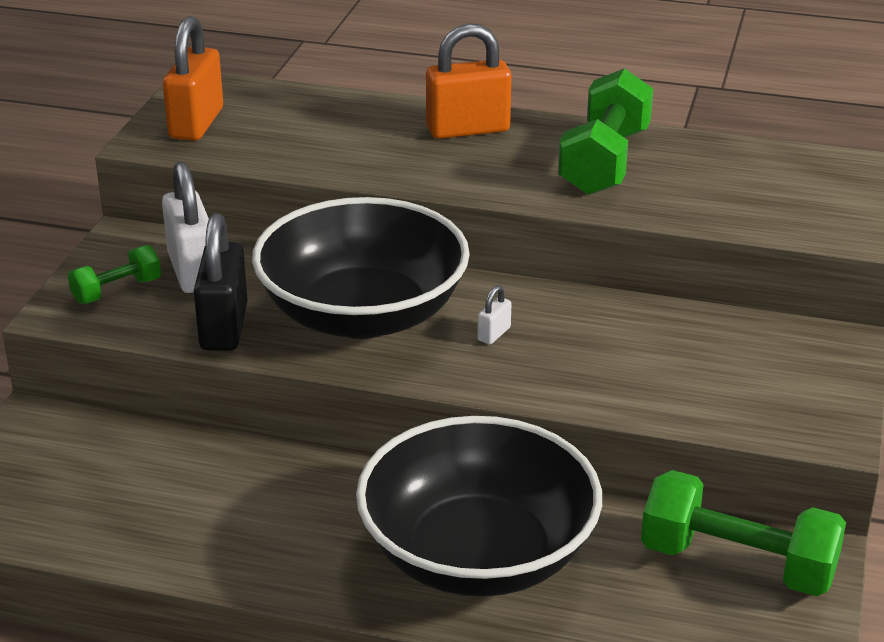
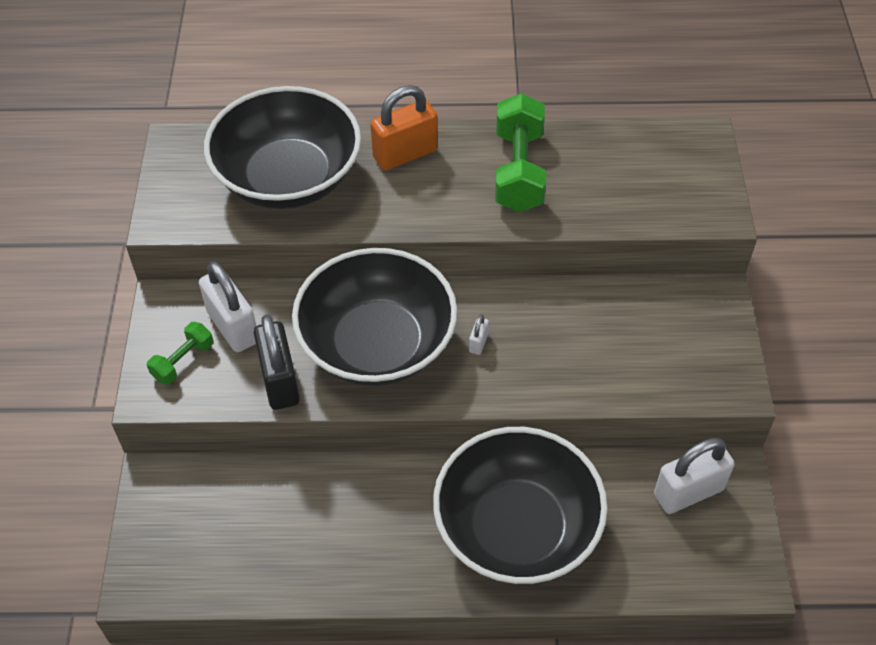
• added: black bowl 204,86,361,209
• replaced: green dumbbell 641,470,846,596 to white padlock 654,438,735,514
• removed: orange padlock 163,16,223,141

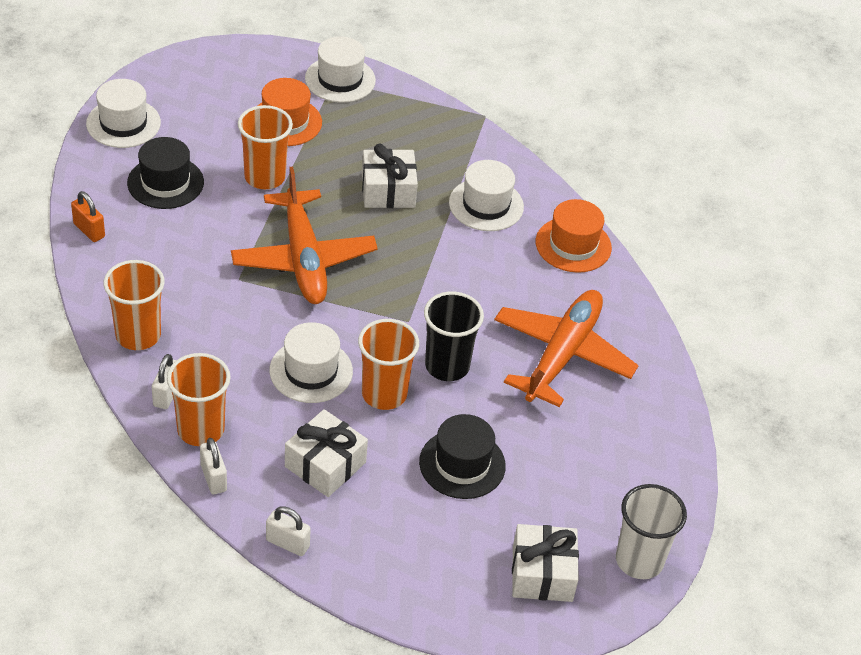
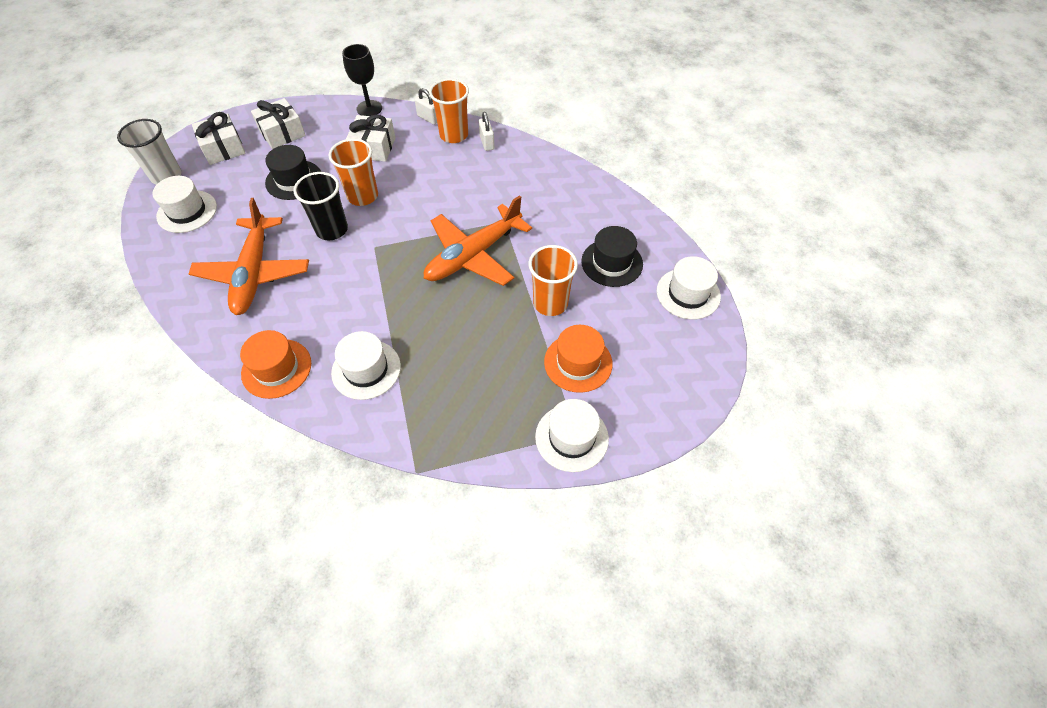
• moved: white hat 269,322,353,403 to 152,176,217,233
• moved: white gift 362,144,418,208 to 251,98,306,149
• replaced: white padlock 266,506,311,556 to black goblet 342,44,382,116
• turned: orange plane 231,167,378,304 = 424,195,532,286 90 degrees counterclockwise
• removed: orange padlock 71,191,105,242
• removed: orange cup 104,260,165,350

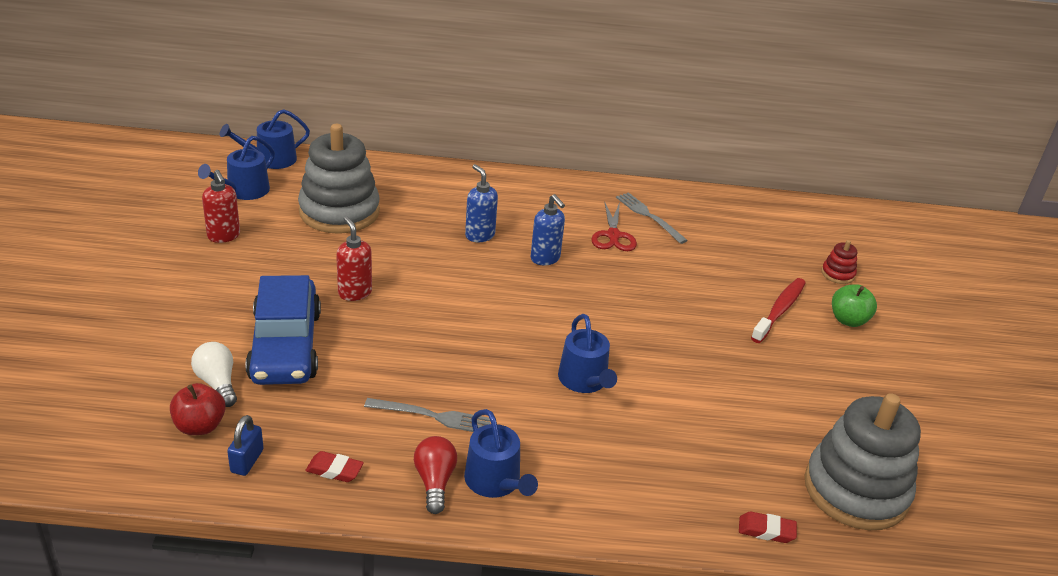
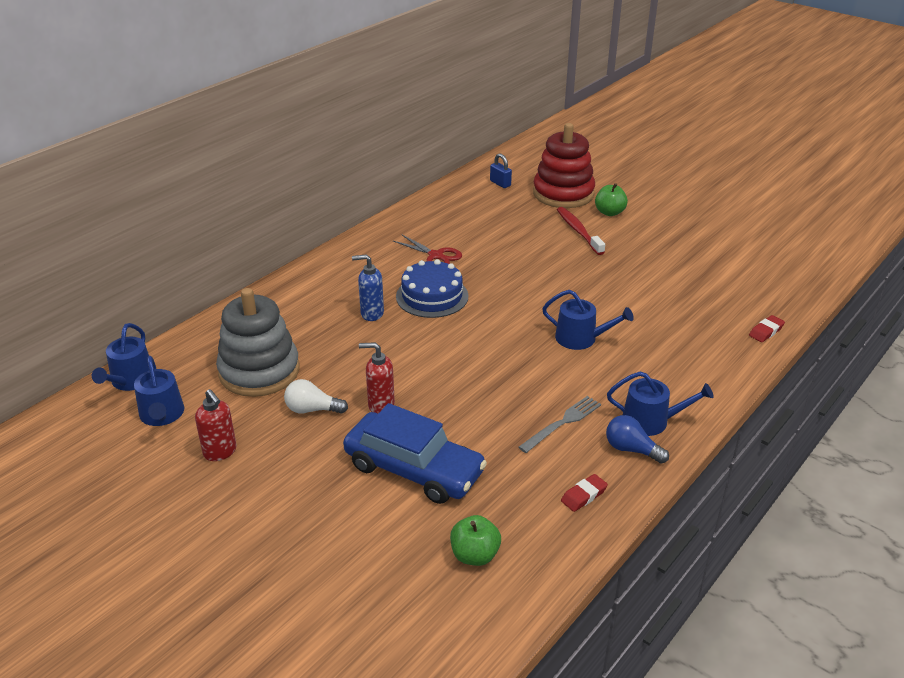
• turned: red soap dispenser 202,170,240,243 = 195,389,237,461 45 degrees clockwise
• moved: white light bulb 191,342,237,407 to 284,379,348,414
• replaced: blue soap dispenser 531,194,565,265 to blue cake 396,259,468,318
• recoloured: red apple 170,383,226,435 to green apple 450,515,501,566
• moved: blue padlock 227,415,264,476 to 490,153,512,188
• resized: red stacking toy 822,240,857,284 = 533,123,595,208 x2.43
• recoloured: red light bulb 414,436,457,514 to blue light bulb 606,415,669,464
• removed: grey fork 616,192,688,244
• removed: grey stacking toy 805,393,921,530

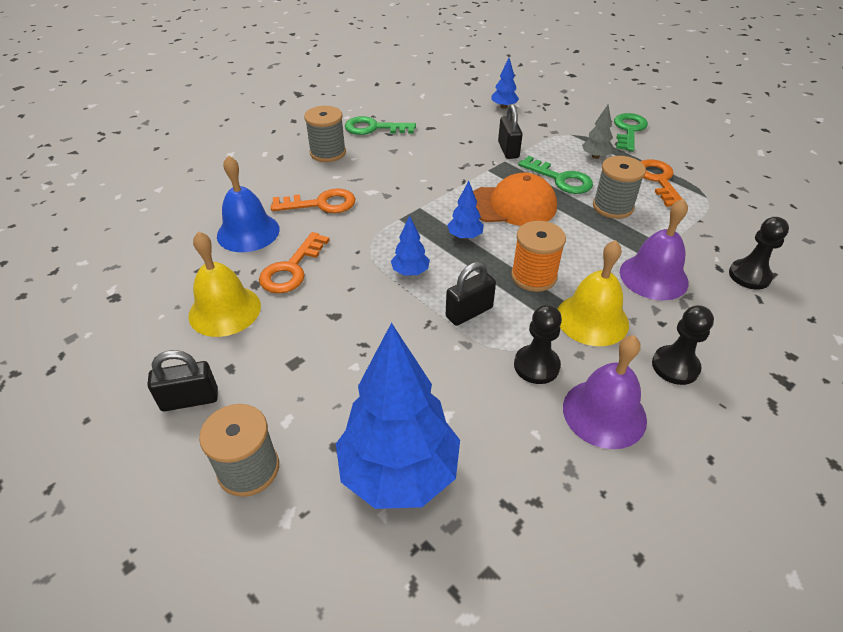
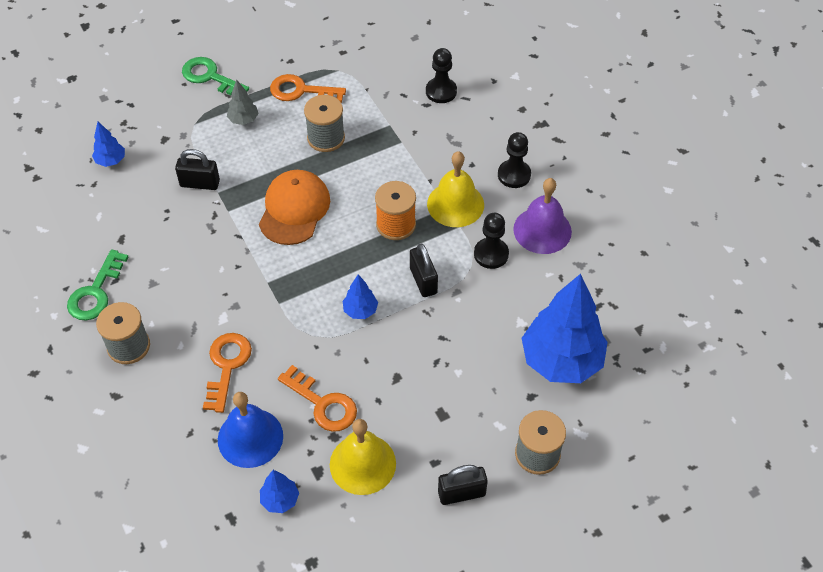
• moved: blue tree 447,181,484,240 to 260,470,299,513
• turned: black padlock 147,350,218,411 = 438,465,488,505 75 degrees clockwise
• removed: green key 518,156,593,194
• removed: purple bell 620,198,689,301

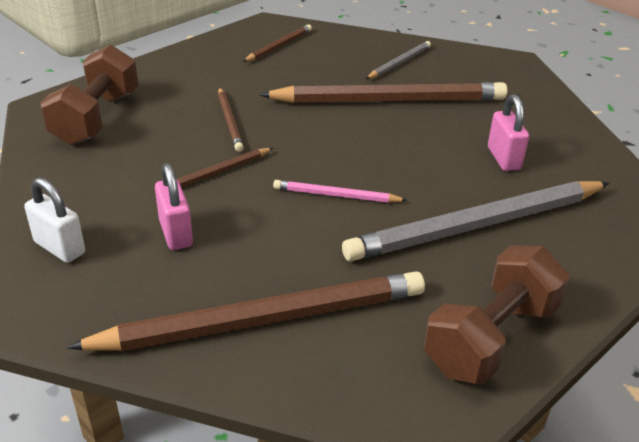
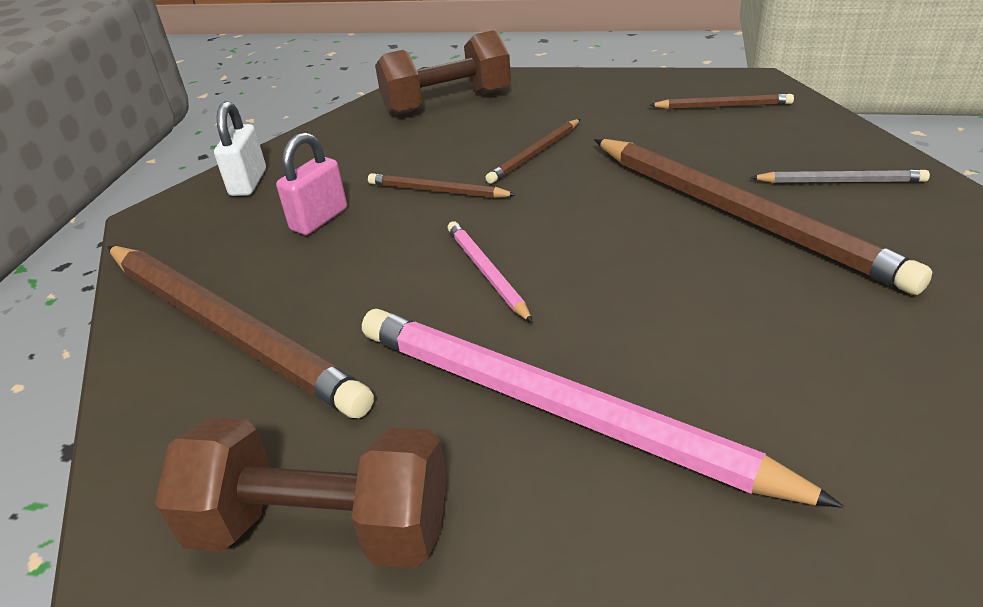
• recoloured: grey pencil 342,181,610,261 to pink pencil 362,309,844,508
• removed: pink padlock 488,94,529,171

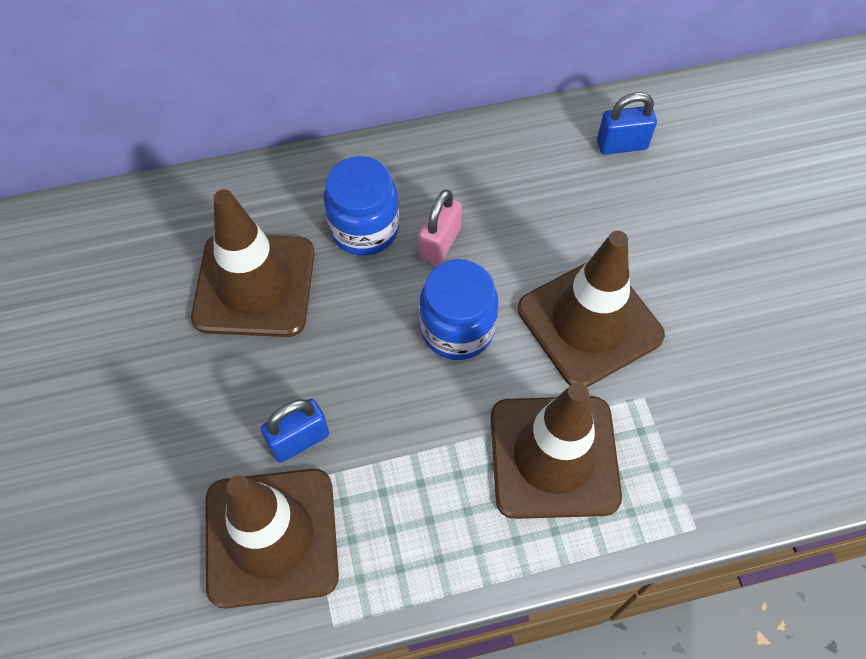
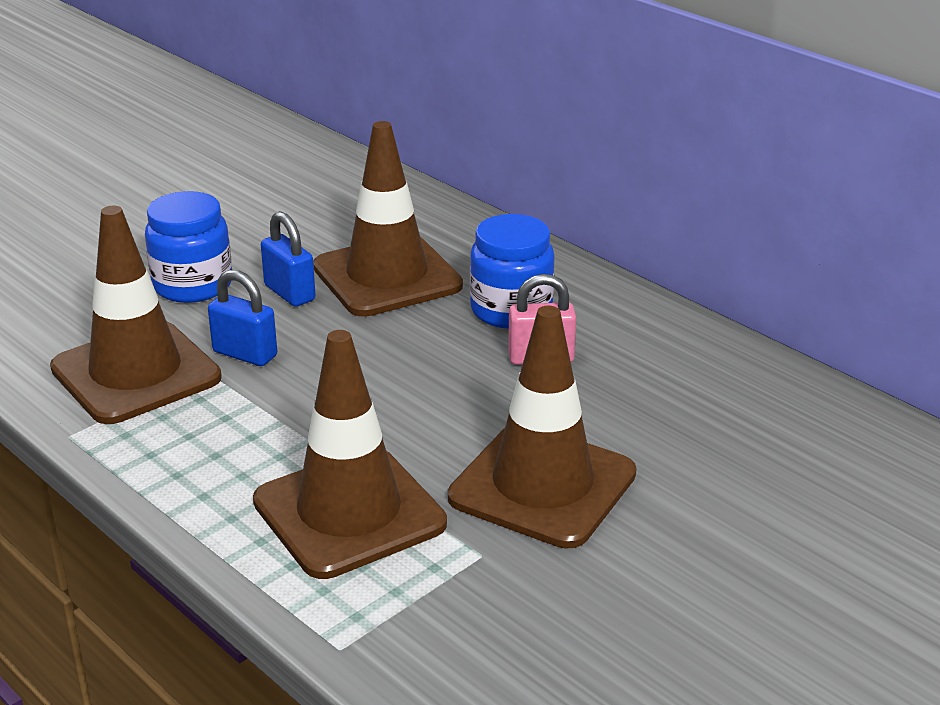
• moved: blue jar 419,259,499,360 to 145,191,232,303
• moved: blue padlock 597,92,657,155 to 261,211,315,307

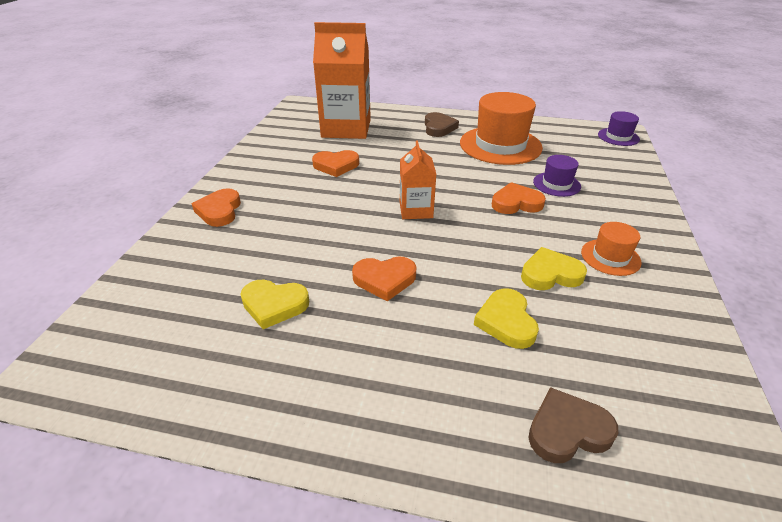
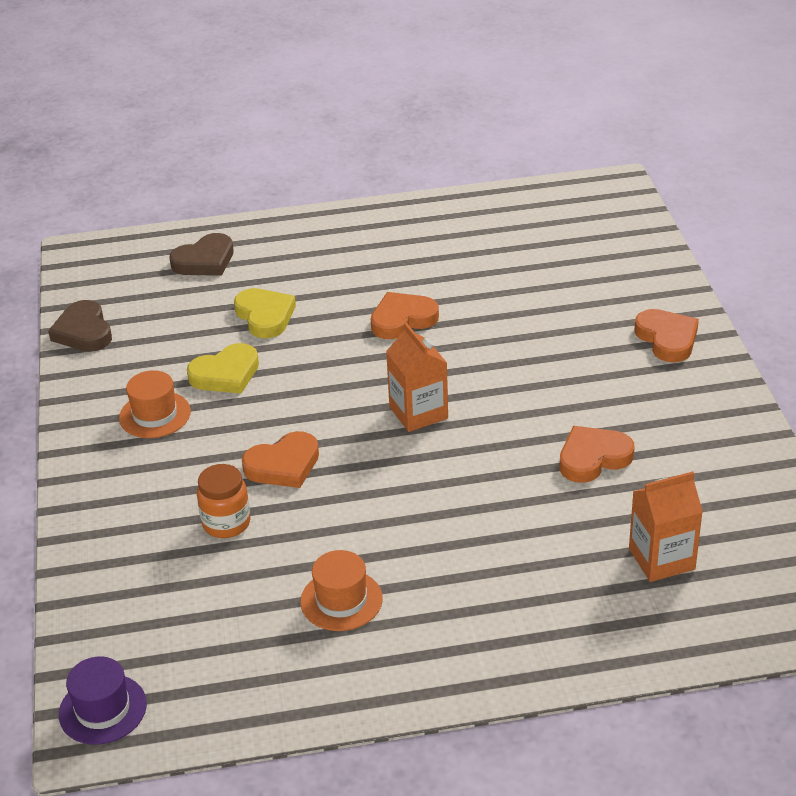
• moved: brown heart 425,112,459,137 to 48,300,112,352
• replaced: purple hat 533,155,581,197 to orange jar 197,464,250,538
• resized: orange hat 460,92,543,165 = 301,550,383,631 x0.50
• resized: orange carton 313,22,371,139 = 629,471,703,582 x0.53
• removed: yellow heart 240,280,309,329

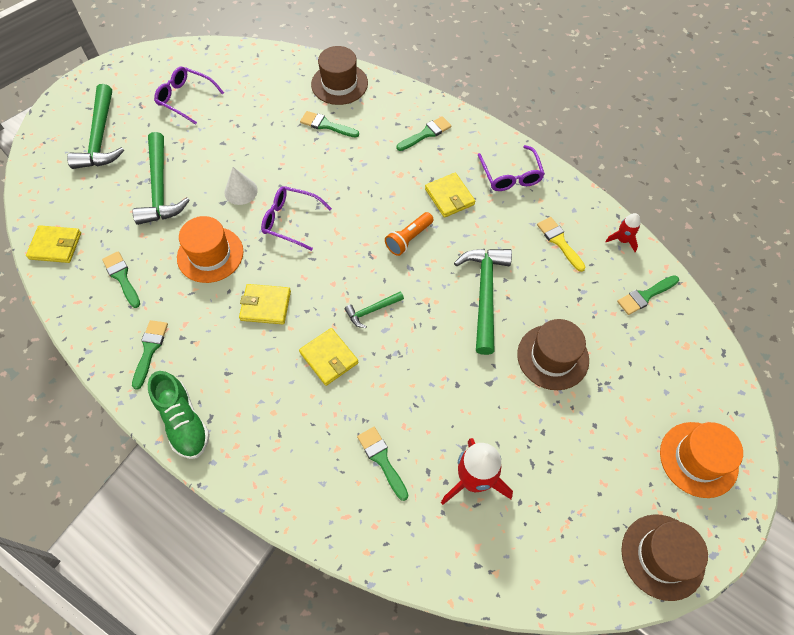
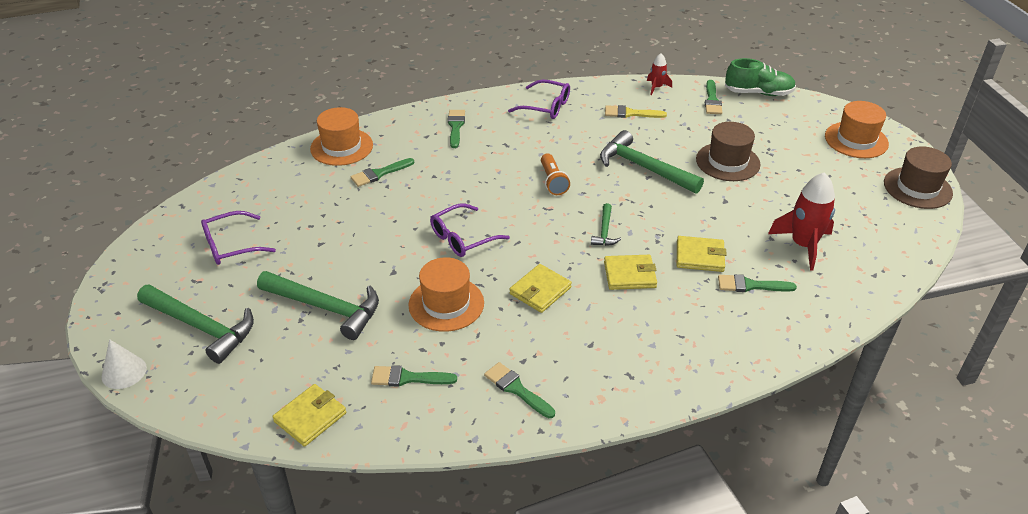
• moved: white cone 224,167,258,205 to 102,339,147,389
• recoloured: brown hat 311,46,368,105 to orange hat 310,107,373,166
• moved: yellow wallet 425,173,475,218 to 677,236,727,272
• moved: green shoe 148,371,210,459 to 725,58,796,96

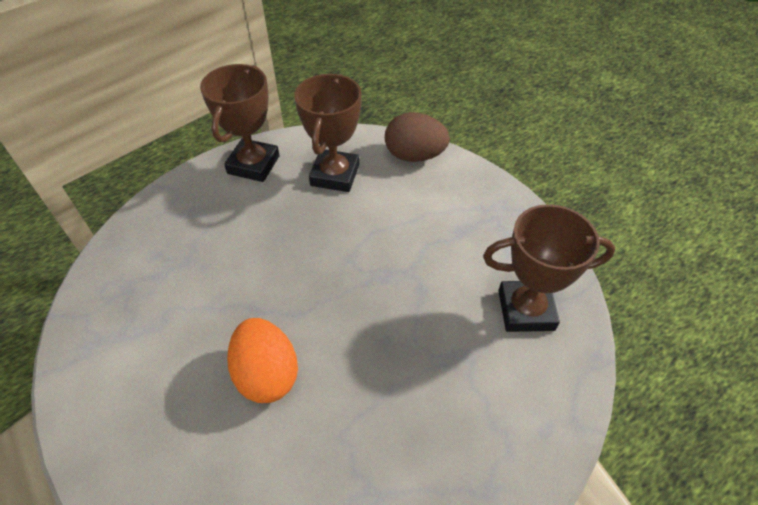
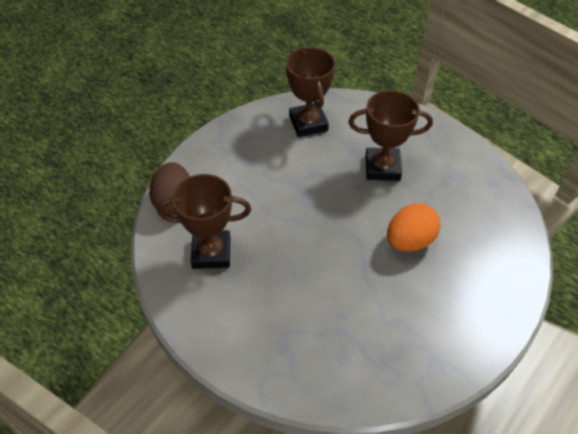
• moved: brown trophy 200,64,280,182 to 348,90,433,181

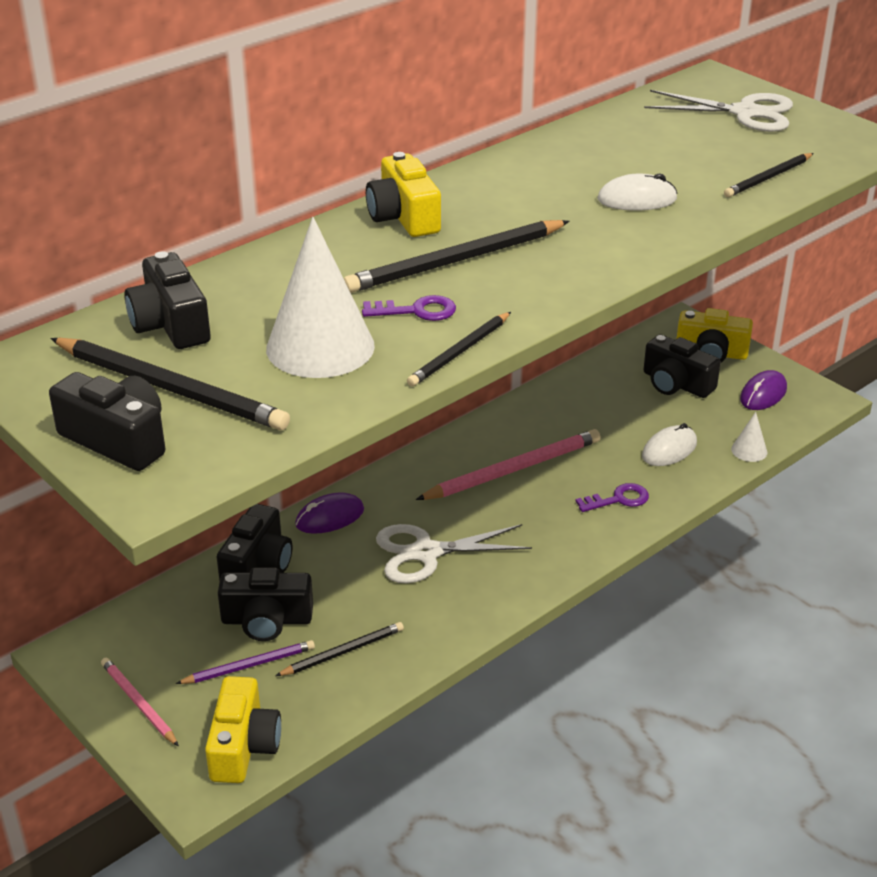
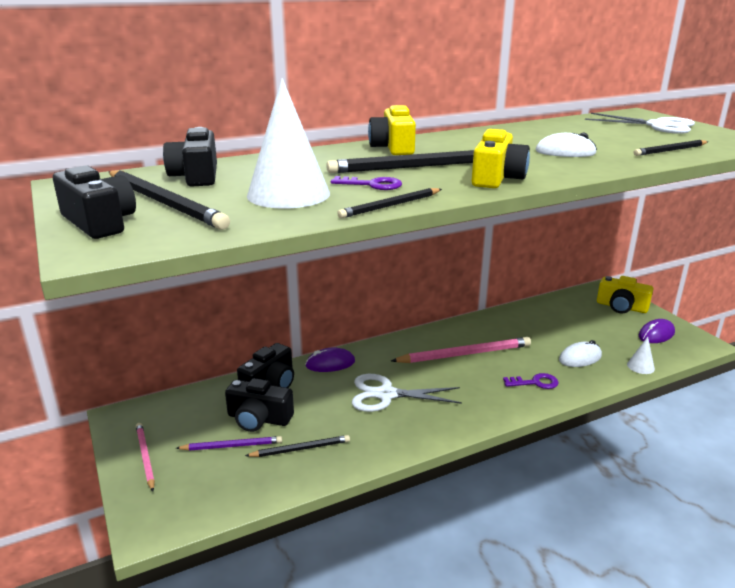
• moved: yellow camera 205,676,281,783 to 472,129,530,188
• removed: black camera 644,334,721,398

